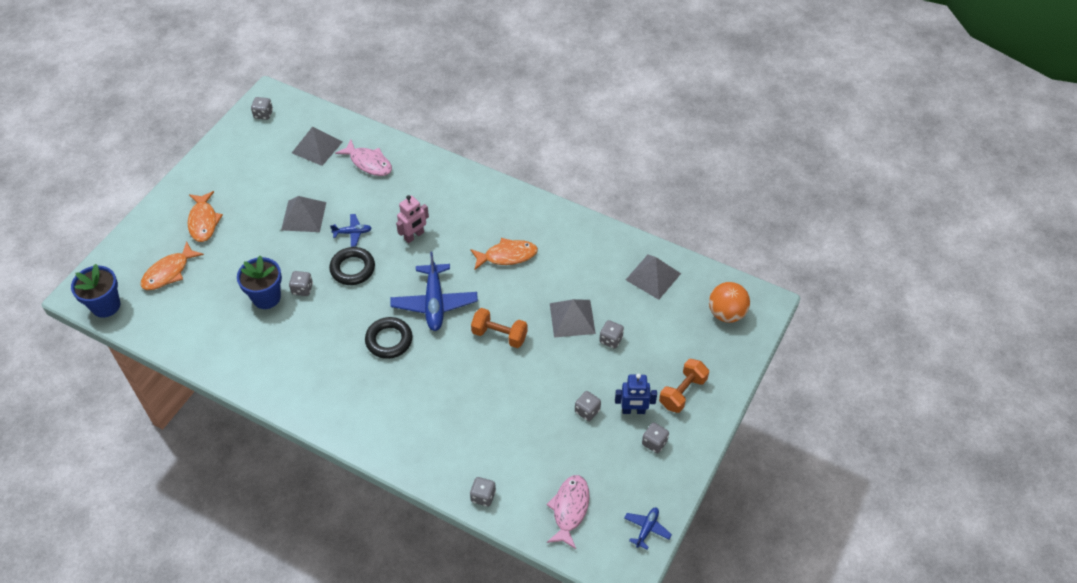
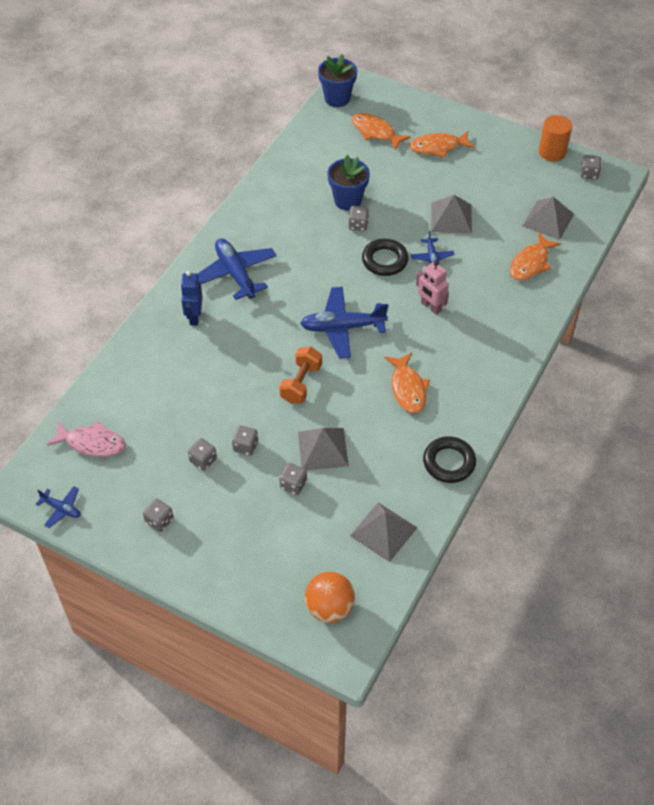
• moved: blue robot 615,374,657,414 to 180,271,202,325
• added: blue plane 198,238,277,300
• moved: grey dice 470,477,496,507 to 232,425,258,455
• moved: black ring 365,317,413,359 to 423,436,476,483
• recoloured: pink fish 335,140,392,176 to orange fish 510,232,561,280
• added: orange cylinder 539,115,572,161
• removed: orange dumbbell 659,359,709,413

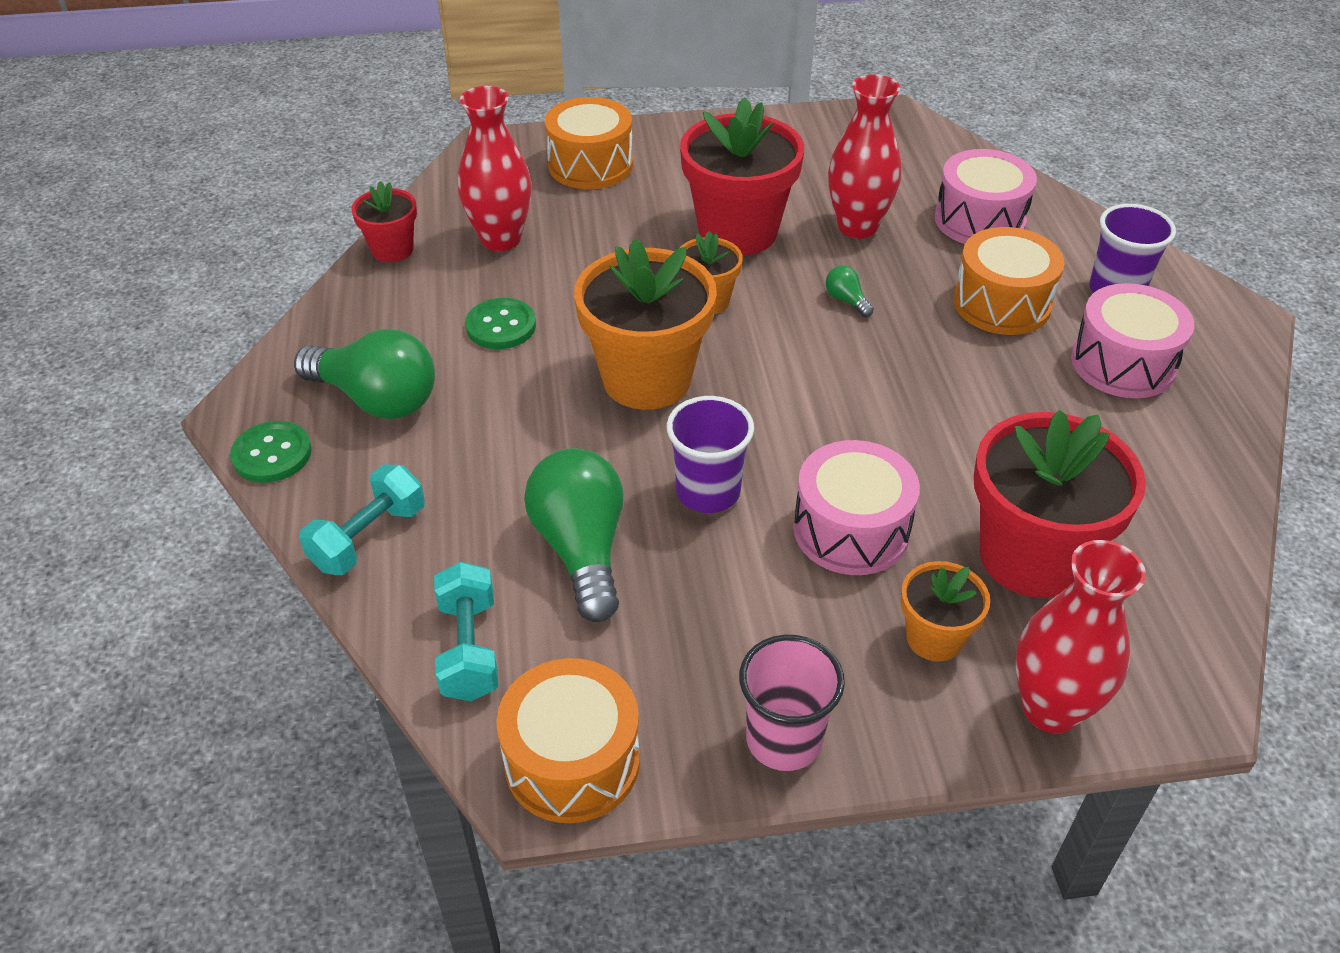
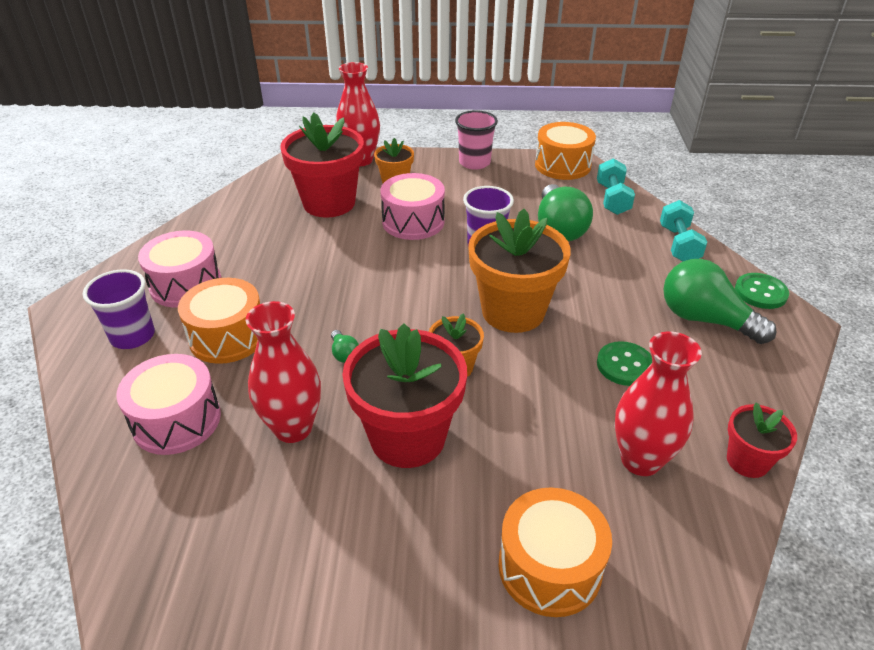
• turned: turquoise dumbbell 299,464,425,575 = 660,200,707,261 45 degrees counterclockwise

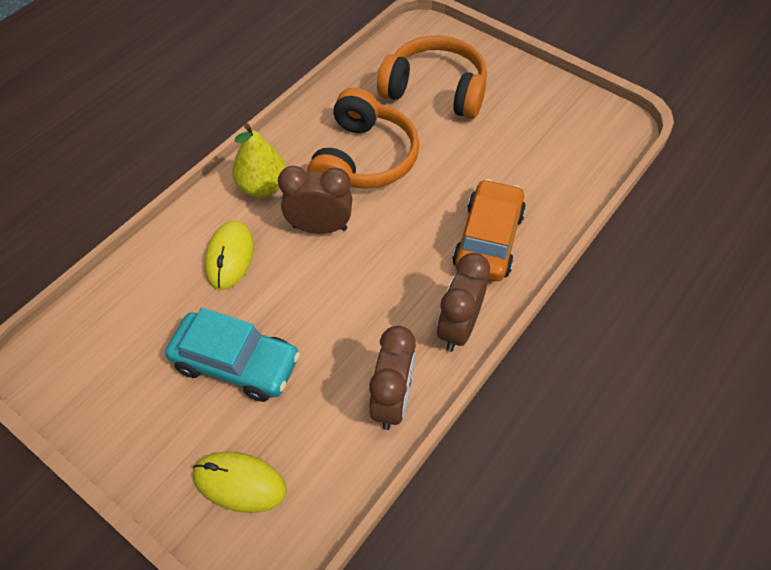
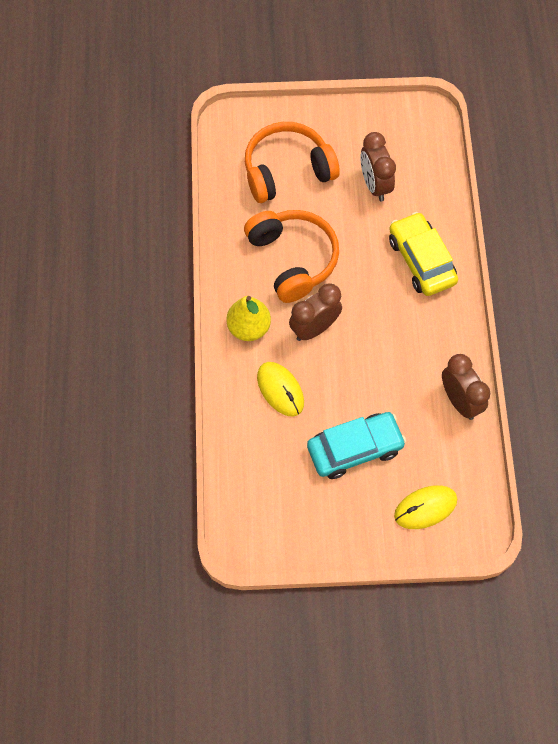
• moved: brown clock 436,253,490,352 to 360,132,396,202
• recoloured: orange car 452,179,526,281 to yellow car 389,212,458,296

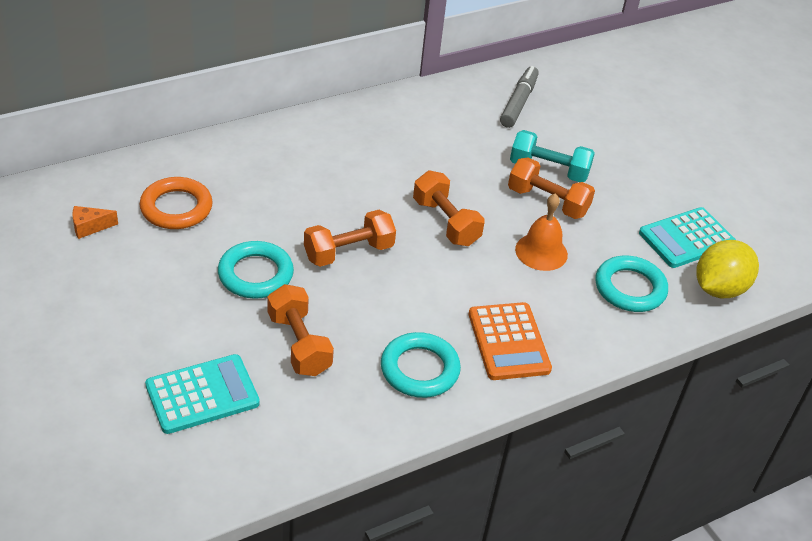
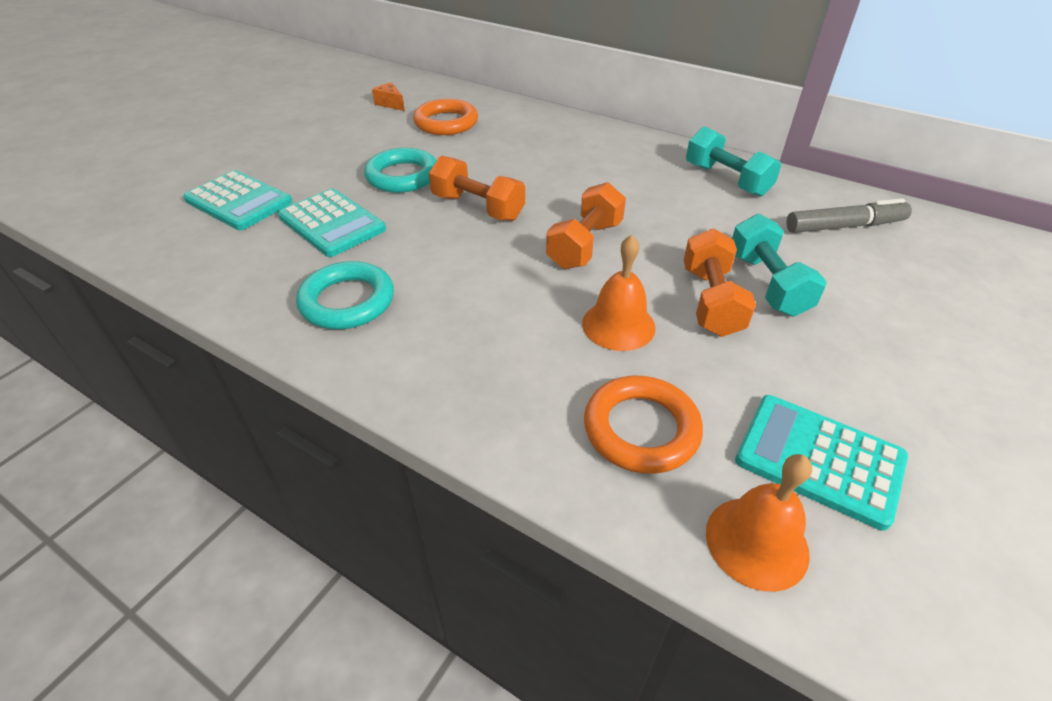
• replaced: orange dumbbell 268,284,334,376 to turquoise calculator 278,189,386,257
• recoloured: turquoise ring 596,256,668,312 to orange ring 584,376,703,474
• added: turquoise dumbbell 686,127,781,197
• replaced: yellow lemon 696,240,759,298 to orange bell 706,454,812,592
• removed: orange calculator 469,302,552,380

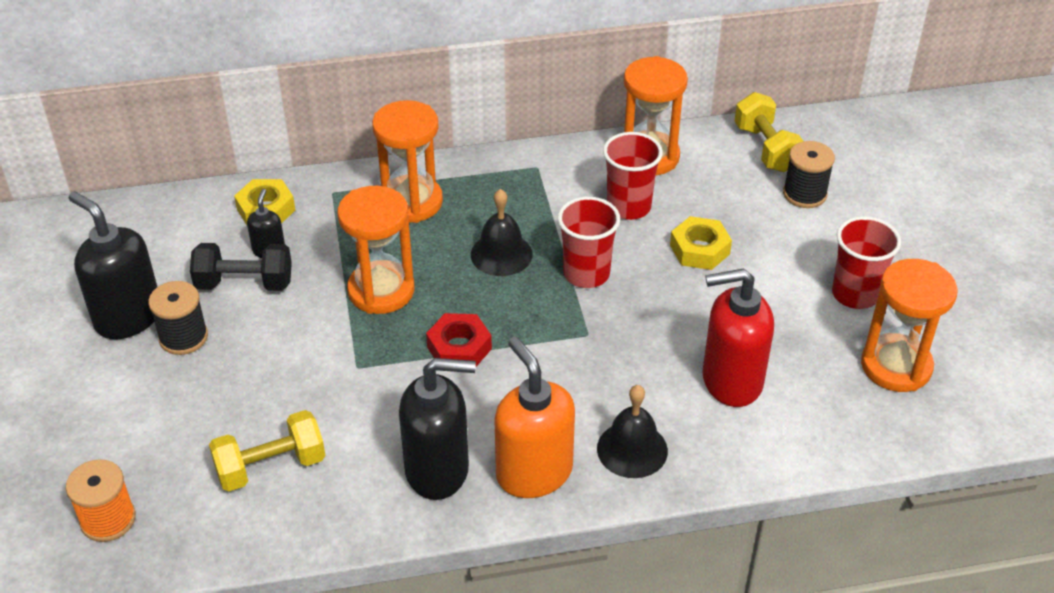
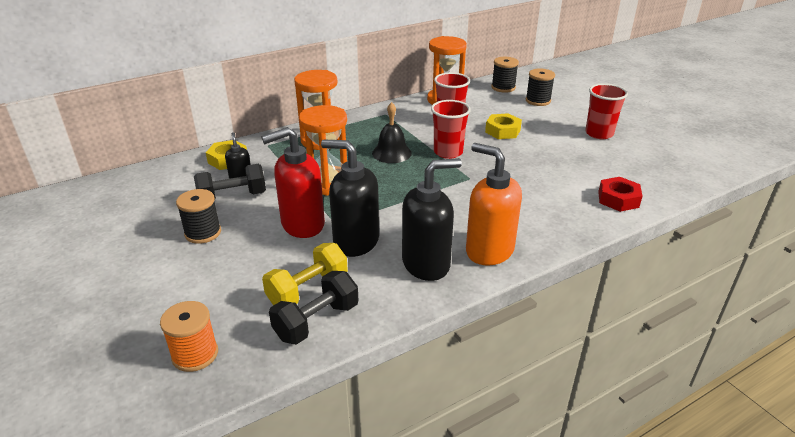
• moved: red soap dispenser 702,268,774,407 to 261,127,325,238
• added: black dumbbell 269,271,358,345
• moved: black soap dispenser 69,191,157,339 to 321,140,379,257
• replaced: yellow dumbbell 734,92,803,172 to black spool 492,57,519,93
• moved: red nut 426,313,492,367 to 598,177,642,212
• removed: black bell 597,385,668,478
• removed: orange hourglass 861,259,958,392

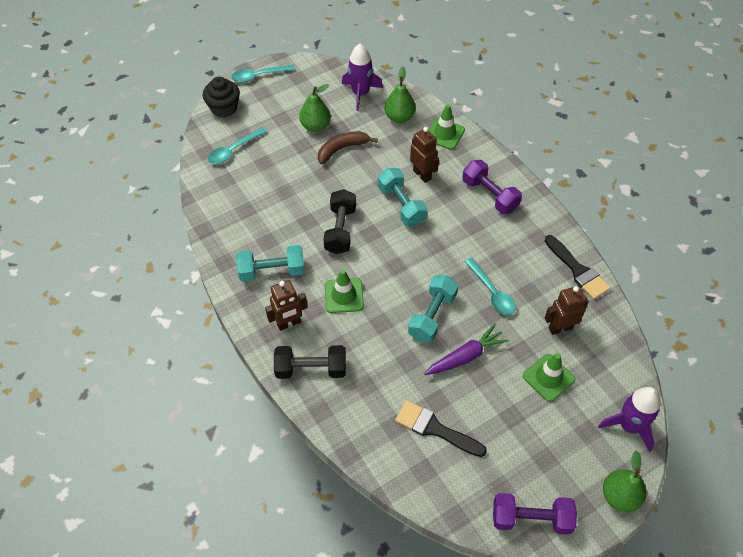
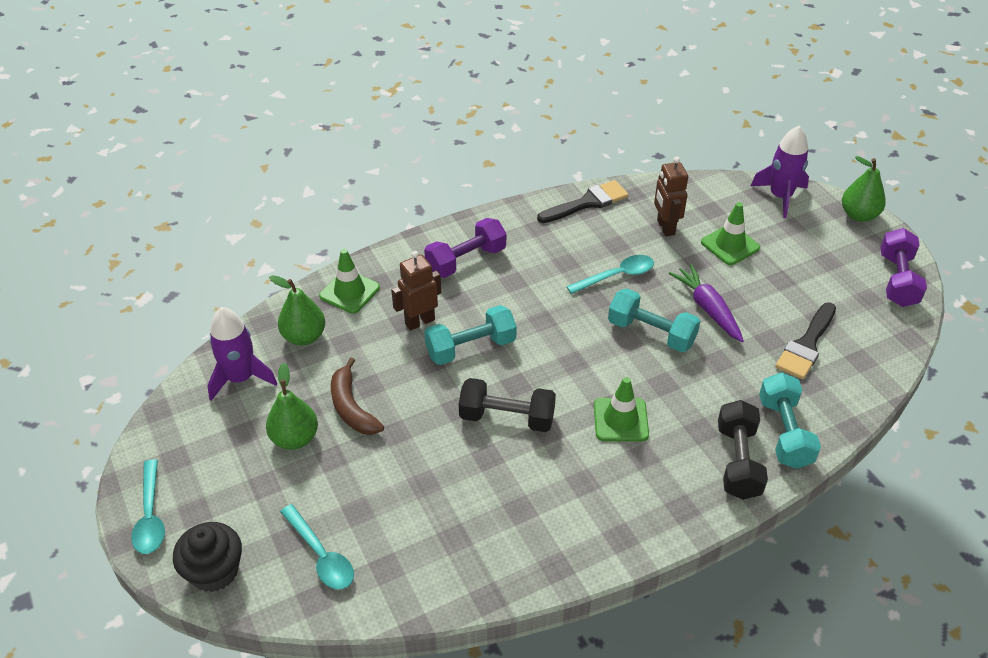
• moved: turquoise dumbbell 236,245,305,281 to 759,372,821,469
• removed: brown robot 265,280,308,331

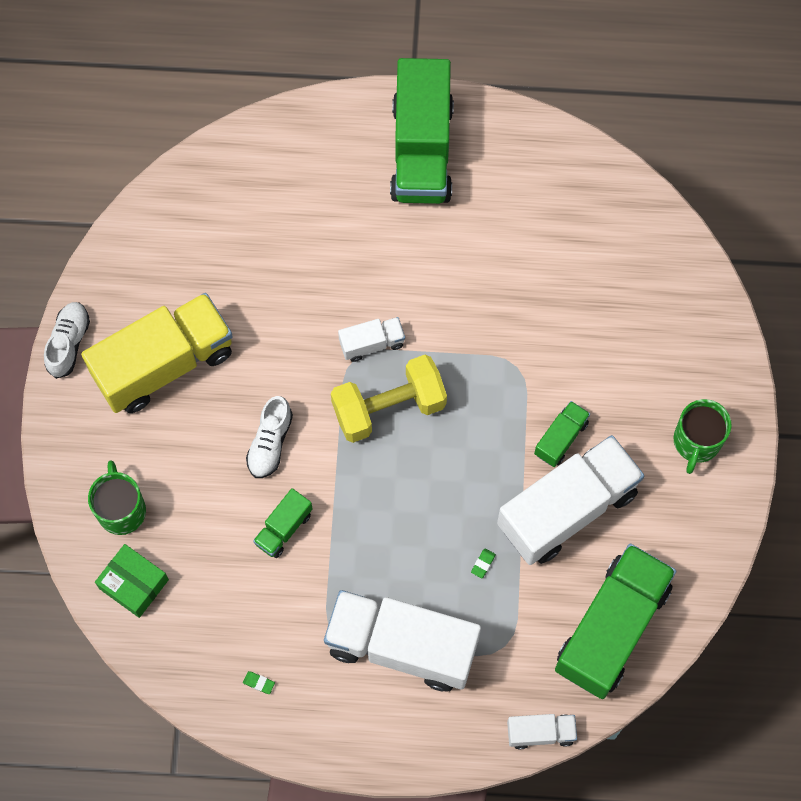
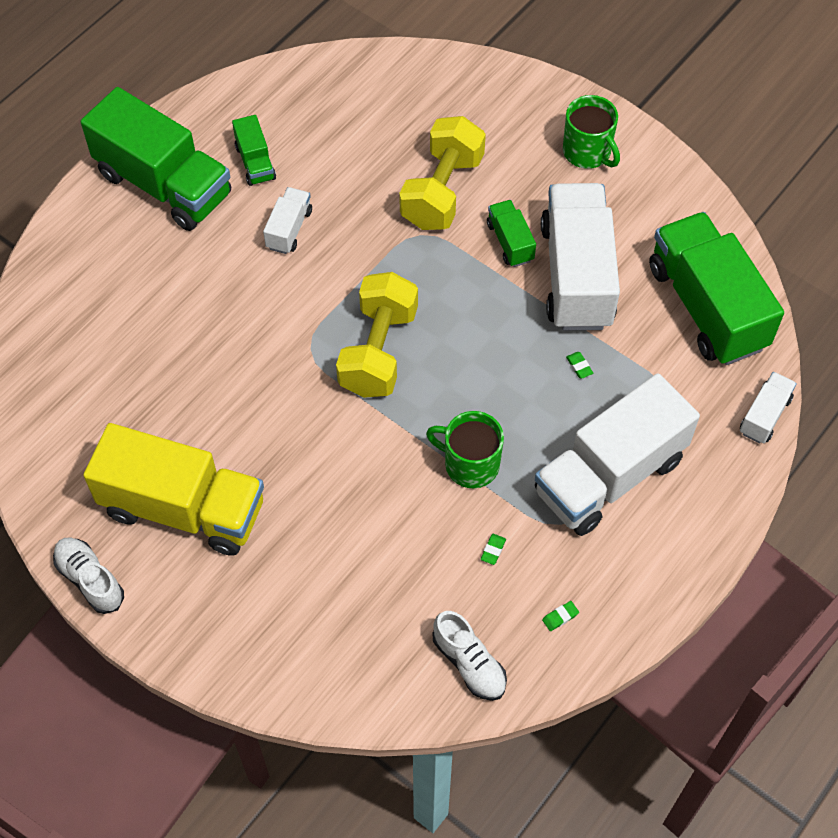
• turned: yellow truck 81,293,233,413 = 83,423,264,556 105 degrees clockwise
• moved: green truck 253,488,312,558 to 232,115,276,186
• moved: white truck 338,317,405,362 to 263,187,312,254
• added: yellow dumbbell 399,116,486,230
• moved: green mug 88,460,146,535 to 426,411,504,488
• moved: white shoe 246,396,293,478 to 433,611,507,701
• added: green eraser 481,534,506,565
• removed: green box 95,544,169,618

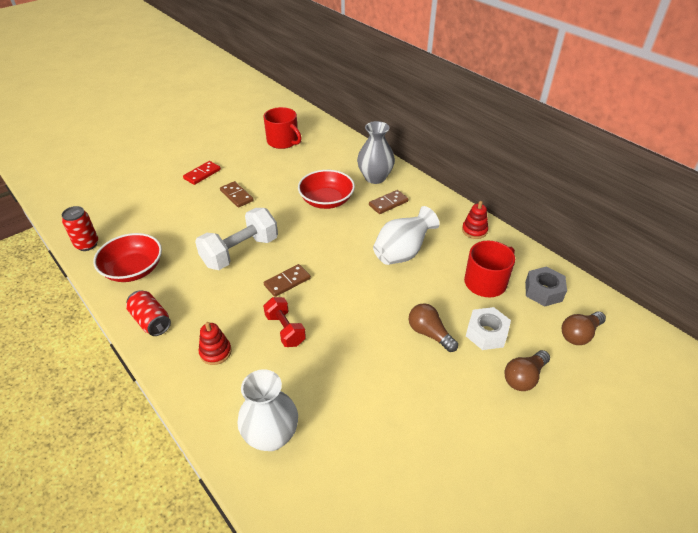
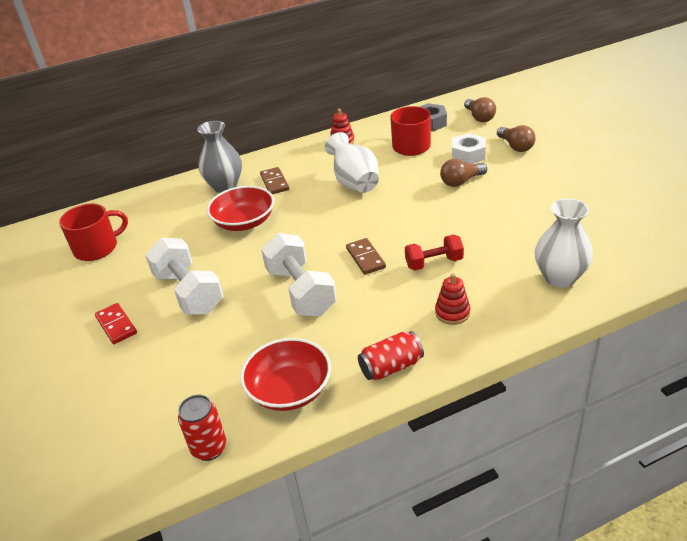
• replaced: brown domino 220,181,254,208 to white dumbbell 145,238,223,315

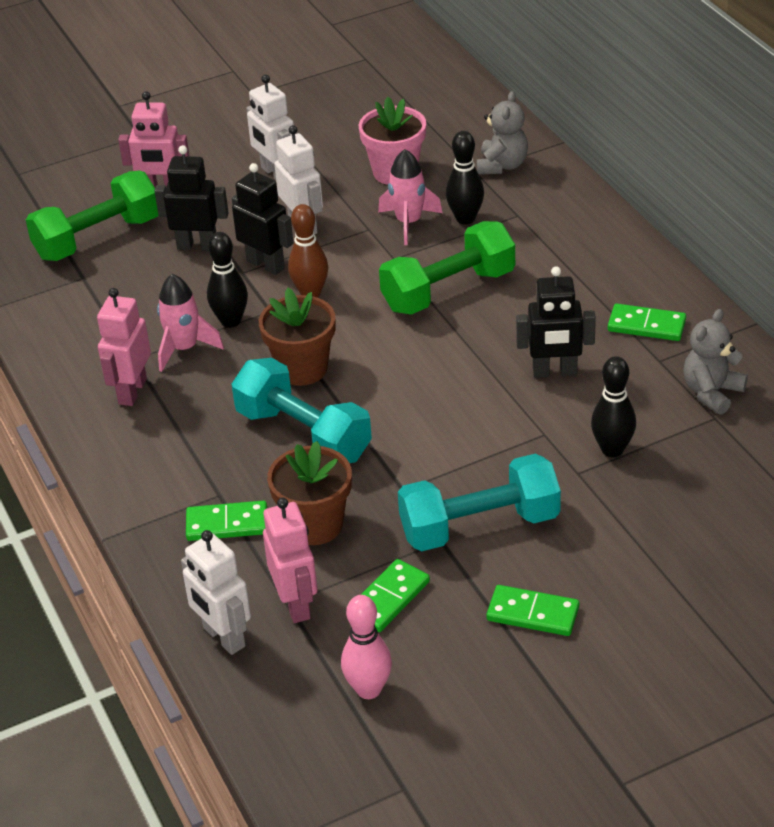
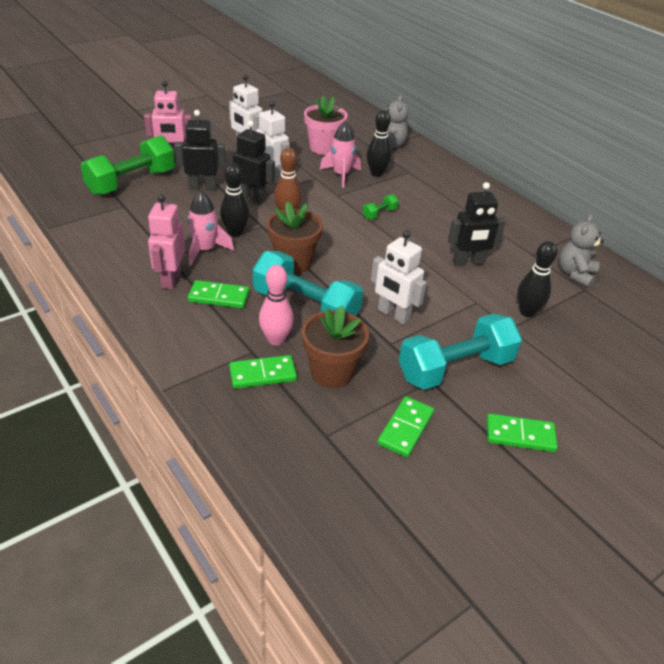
• moved: green domino 608,304,686,341 to 188,280,250,308
• moved: pink bowling pin 341,595,392,699 to 259,265,294,346
• resized: green dumbbell 379,221,515,315 = 363,194,398,219 x0.42
• moved: white robot 181,530,251,655 to 371,230,427,324
• removed: pink robot 263,497,318,623

